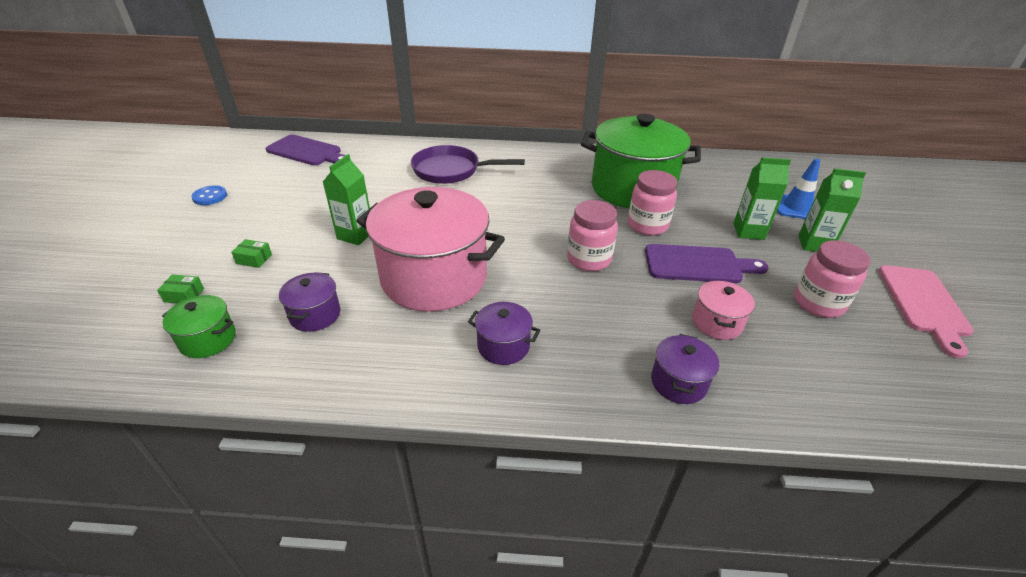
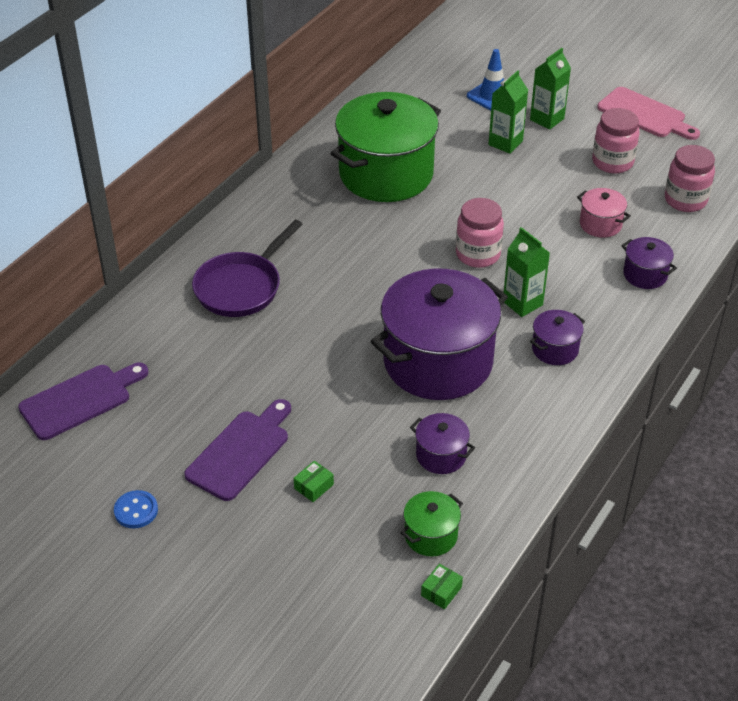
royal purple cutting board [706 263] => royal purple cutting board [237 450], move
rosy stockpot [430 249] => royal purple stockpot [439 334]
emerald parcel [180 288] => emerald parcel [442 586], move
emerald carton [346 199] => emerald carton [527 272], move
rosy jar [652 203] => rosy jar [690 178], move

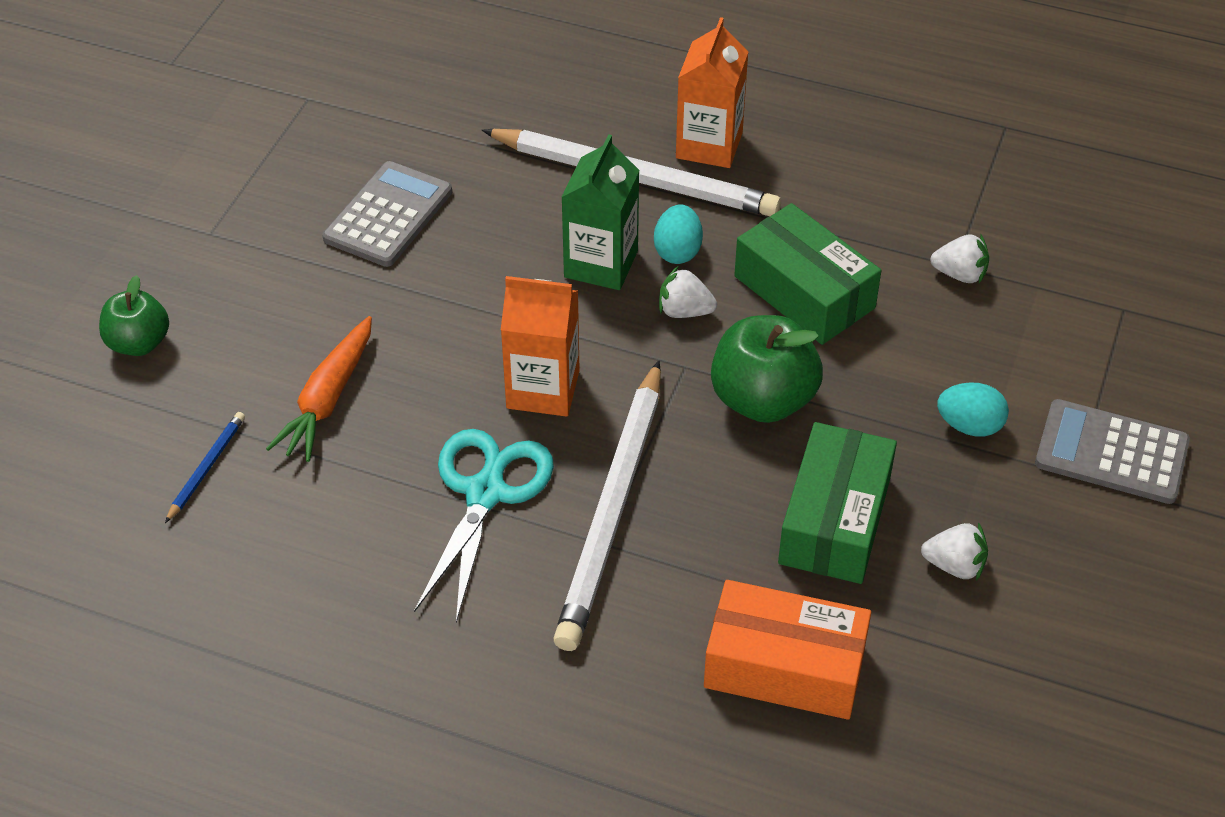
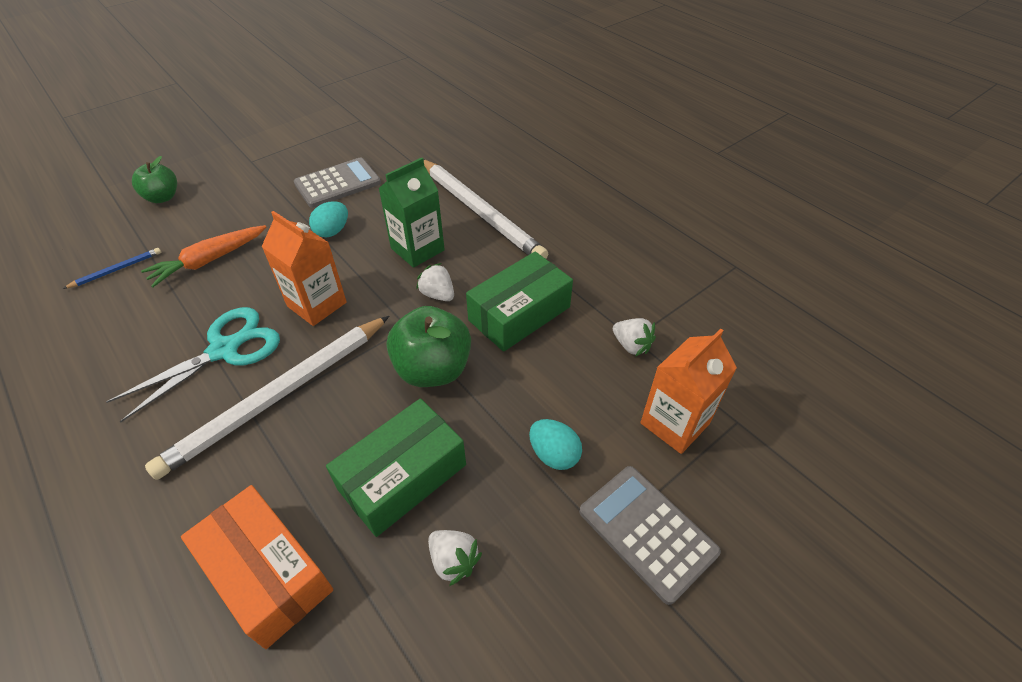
teal egg [678 234] => teal egg [328 219], move
emerald parcel [807 274] => emerald parcel [519 302], 60 degrees clockwise
orange carton [712 92] => orange carton [688 391], move

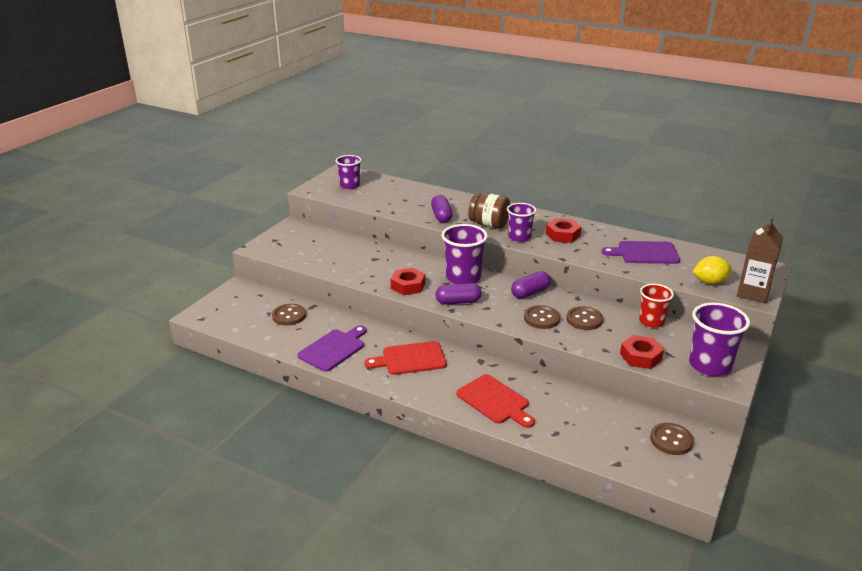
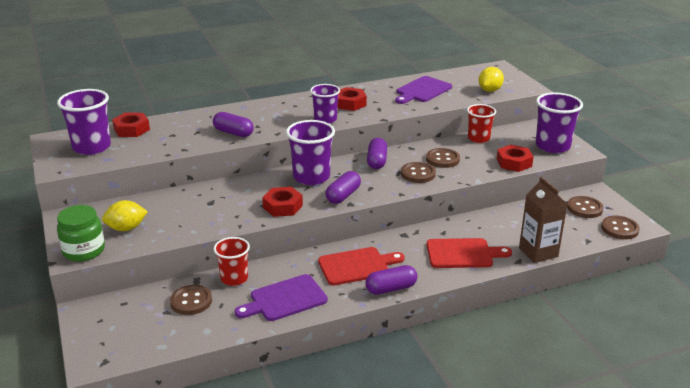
royal purple tumbler [348 172] => royal purple tumbler [84 122], x1.53
nothing => emerald jar [81 233]
nothing => golden citrus fruit [125 215]
nothing => red hex nut [131 125]
nothing => red tumbler [231 261]
royal purple cutting board [332 348] => royal purple cutting board [281 297], 105 degrees counterclockwise
red cutting board [405 358] => red cutting board [361 266], 135 degrees counterclockwise
nothing => royal purple capsule [391 280]
dark brown carton [760 261] => dark brown carton [543 220], move
nothing => dark brown shirt button [620 227]
dark brown jar [489 211] => nothing

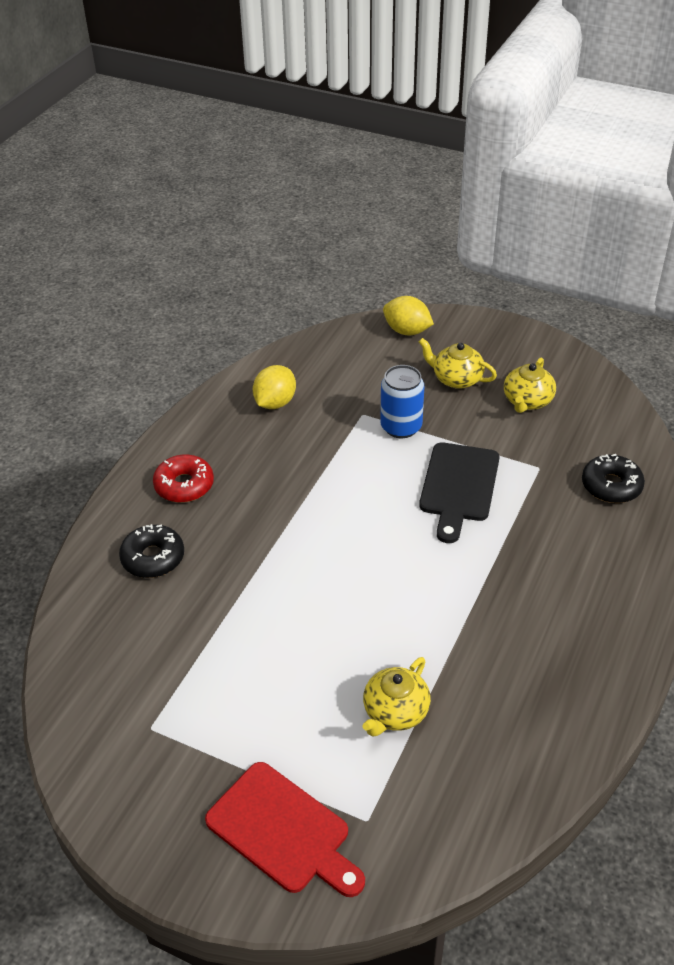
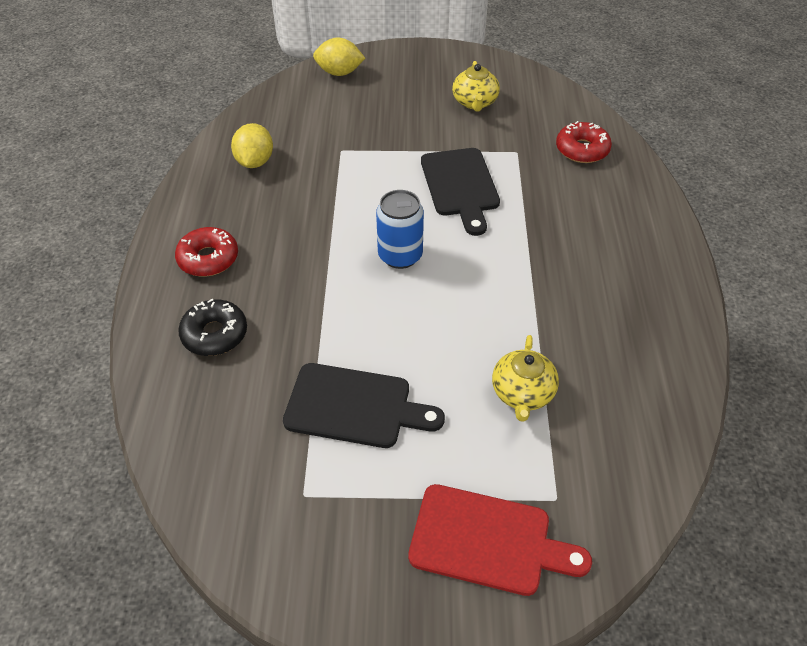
nothing => black cutting board [364 405]
blue can [402 401] => blue can [400 229], move
black donut [613 478] => red donut [584 142]
golden tea pot [458 363] => nothing

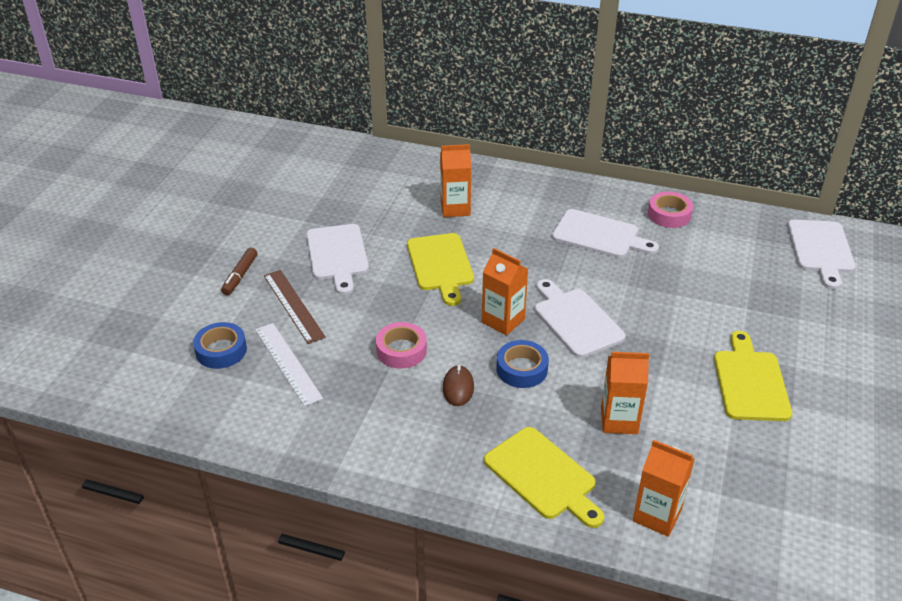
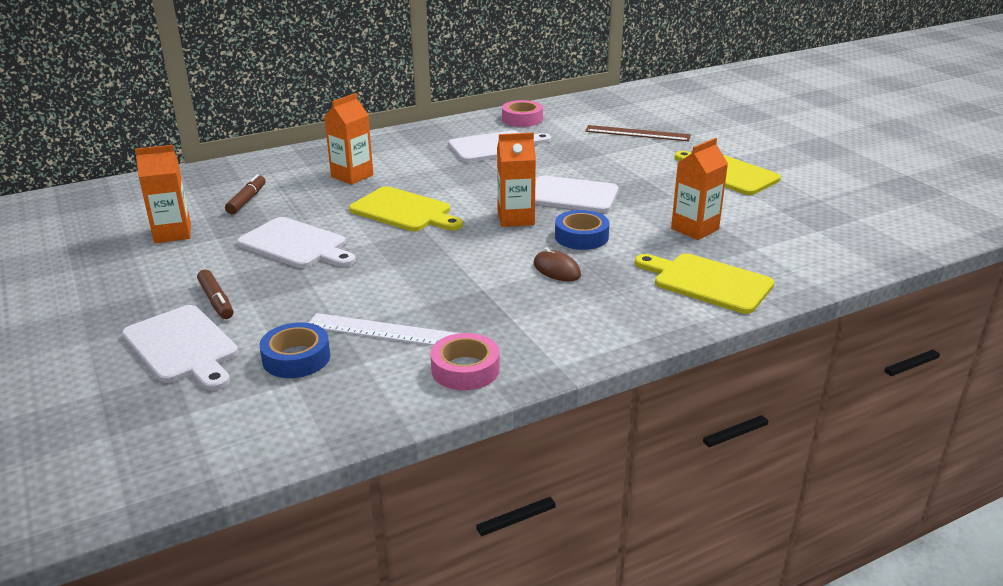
snow-white cutting board [821 254] => snow-white cutting board [180 348], move
orange carton [664 488] => orange carton [163 194], move
nothing => dark brown marker pen [245 194]
rosy tape [401 345] => rosy tape [465 361], move
dark brown straightedge [295 307] => dark brown straightedge [638 133], move
golden cutting board [544 477] => golden cutting board [704 283], 150 degrees counterclockwise

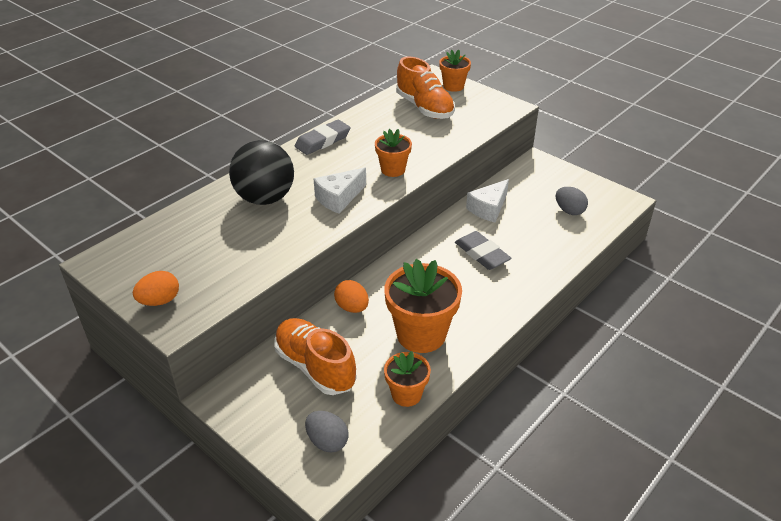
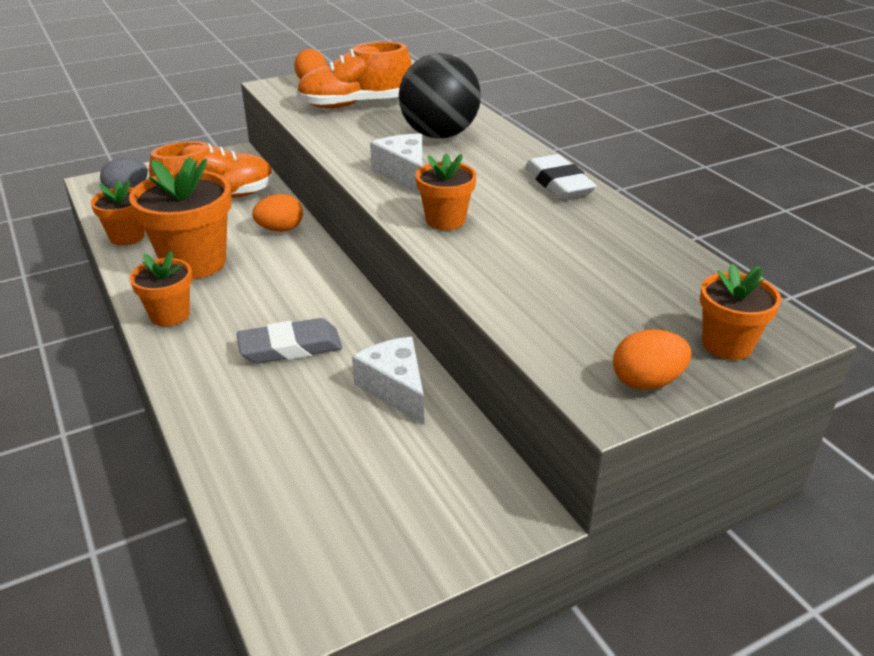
nothing => orange potted plant [160 288]
orange shoe [425 88] => orange shoe [354 75], move
grey gum eraser [323 137] => snow-white gum eraser [561 176]
nothing => orange egg [652 359]
grey egg [572 201] => nothing

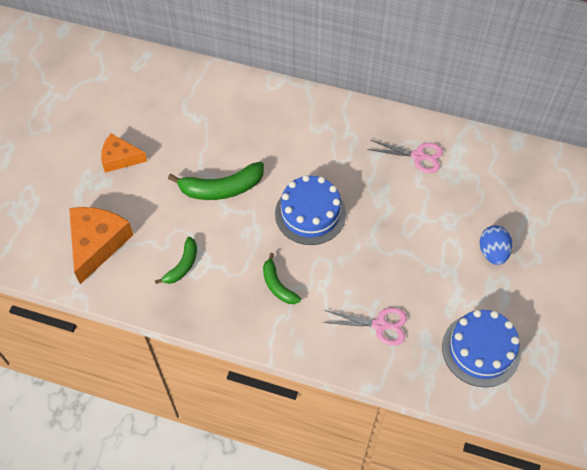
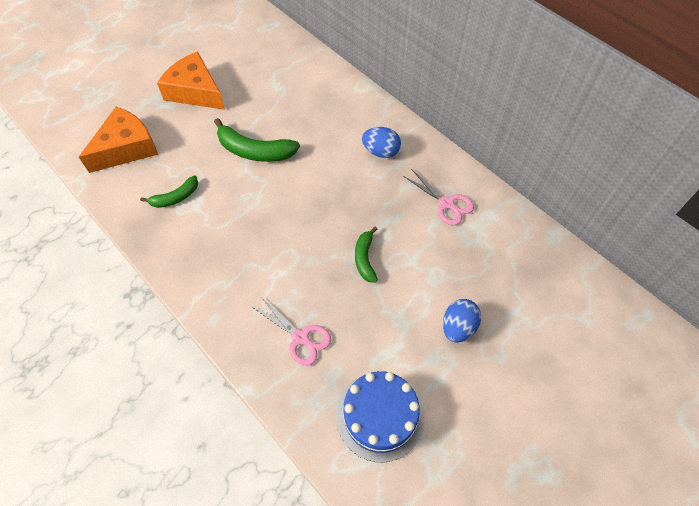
orange piece of cheese [124 153] => orange piece of cheese [191 81], x1.59
emerald banana [282 278] => emerald banana [366 255], move
nothing => blue egg [381 142]
blue gateau [310 210] => nothing

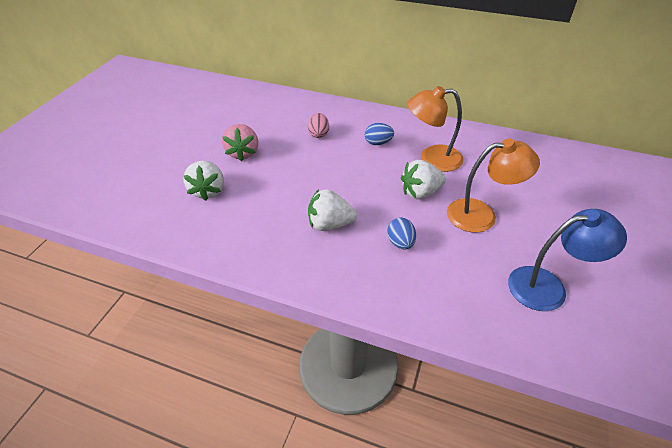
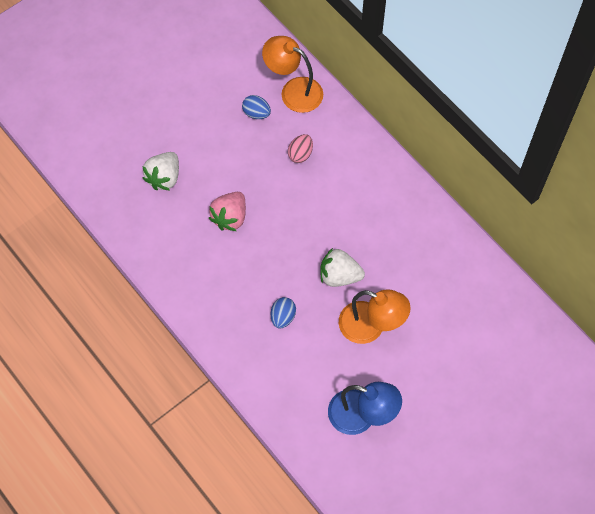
rosy toy strawberry [240 142] => rosy toy strawberry [227 211], move
blue egg [379 134] => blue egg [256 107], move
orange lamp [435 129] => orange lamp [292 74], move
snow-white toy strawberry [332 210] => nothing

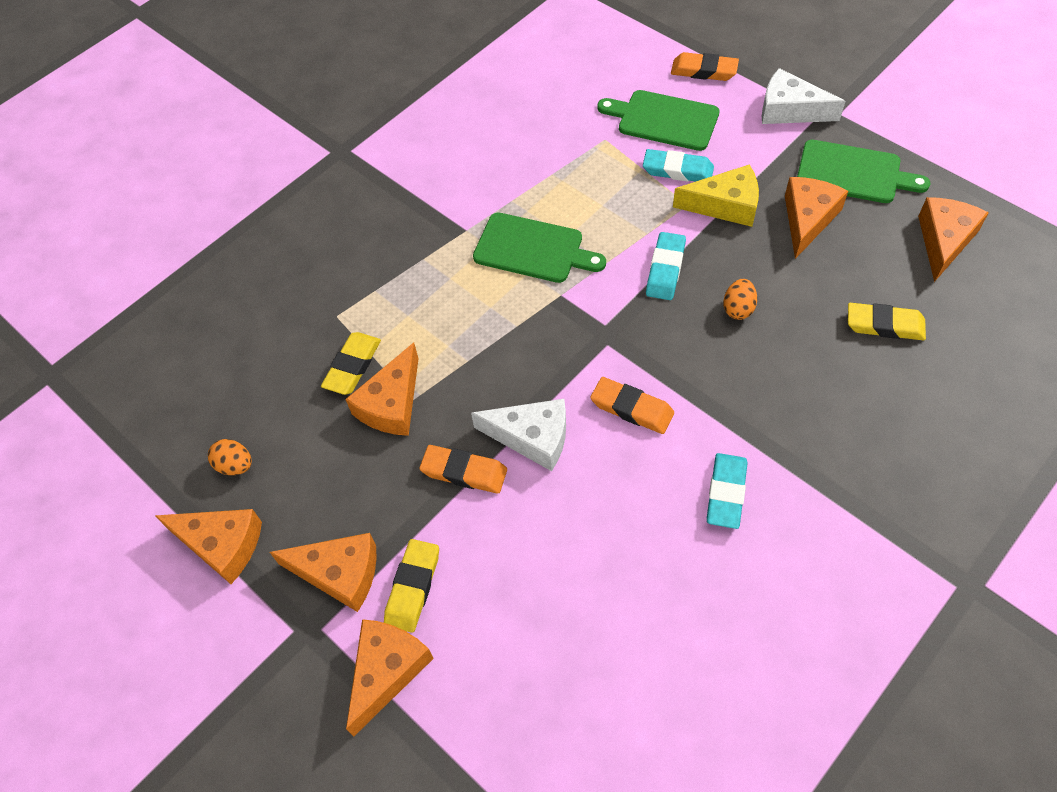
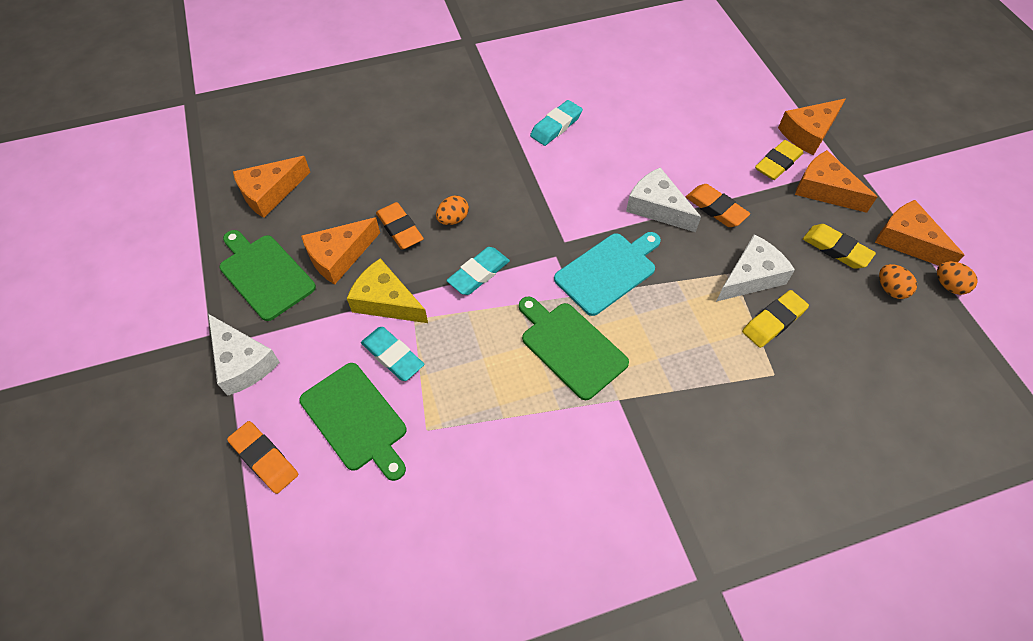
orange gum eraser [632 405] => orange gum eraser [400 225], move
nothing => teal cutting board [607 274]
orange piece of cheese [382 389] => snow-white piece of cheese [755 268]
golden gum eraser [887 321] => golden gum eraser [839 246], move
nothing => orange egg [957 278]

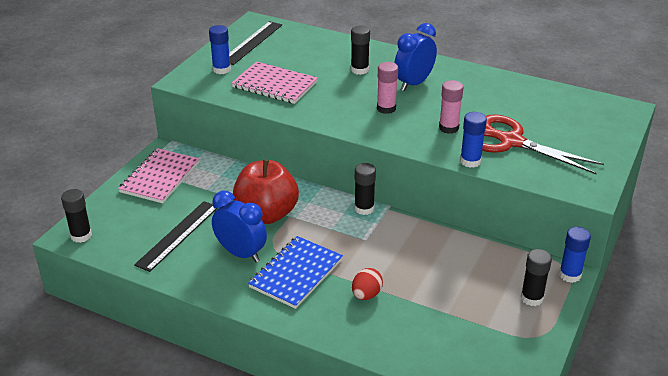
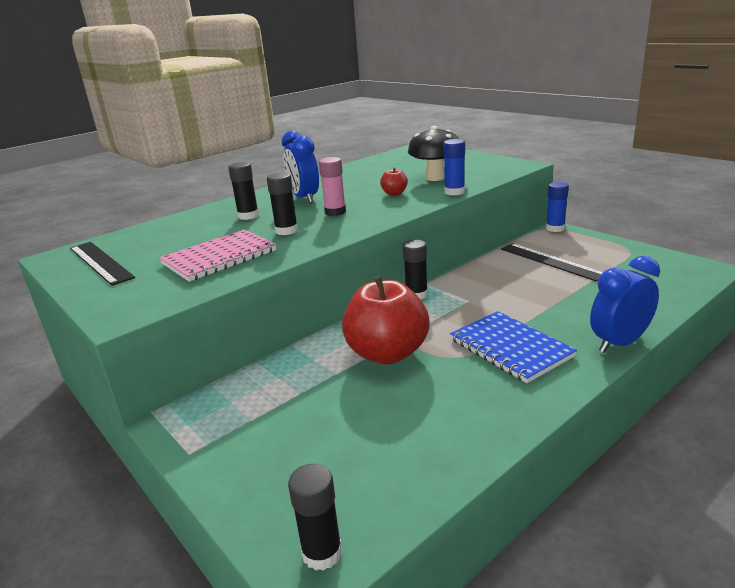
black glue stick [536 277] => black glue stick [282 203], move
rosy glue stick [451 107] => red apple fruit [394 181]
red scissors [543 144] => black mushroom [433 153]
black straightedge [176 236] => black straightedge [552 262], move
blue bedside clock [239 226] => blue bedside clock [625 304], move
rosy notebook [158 175] => nothing
blue glue stick [220 49] => nothing
red egg [367 284] => nothing

